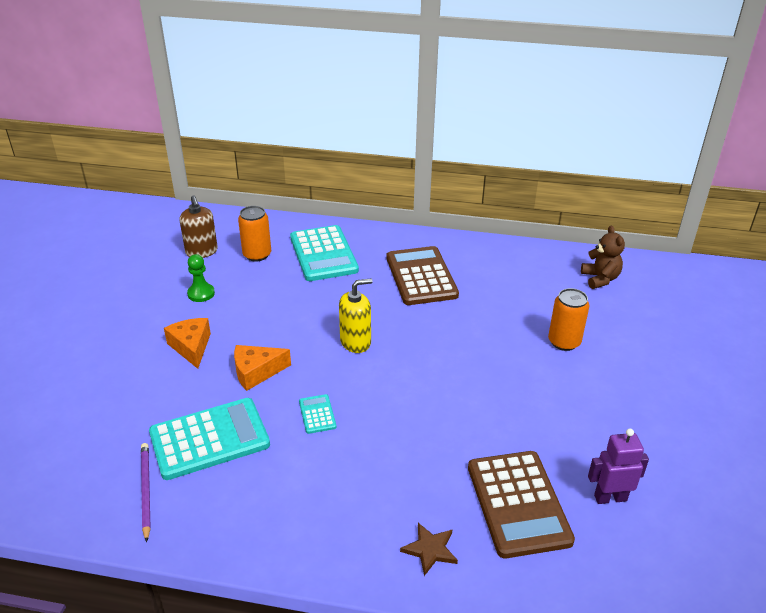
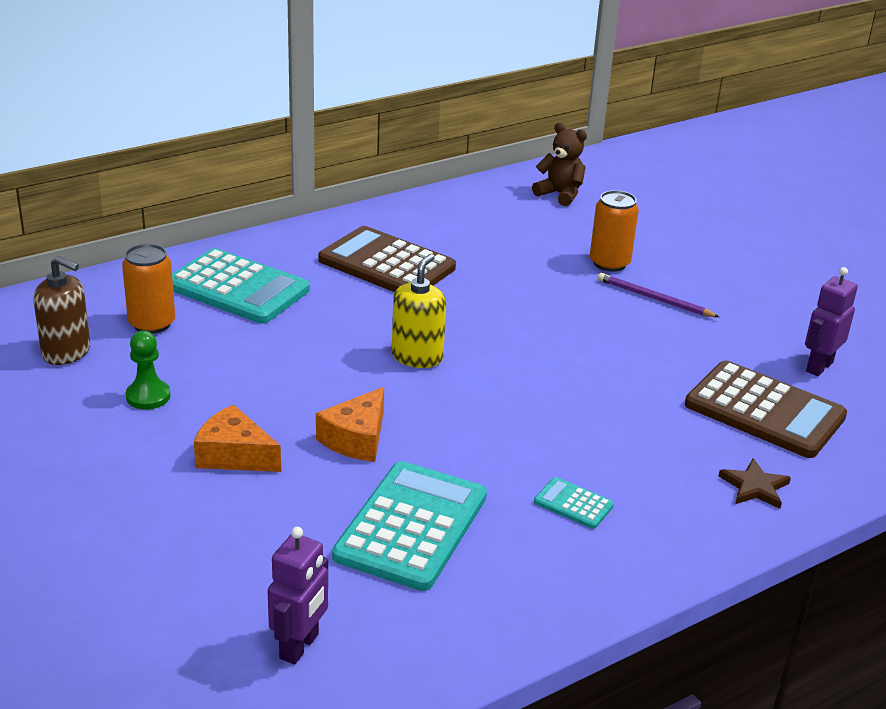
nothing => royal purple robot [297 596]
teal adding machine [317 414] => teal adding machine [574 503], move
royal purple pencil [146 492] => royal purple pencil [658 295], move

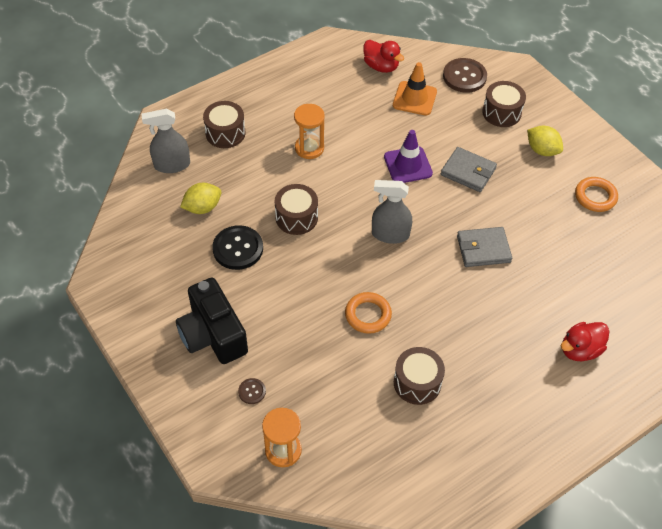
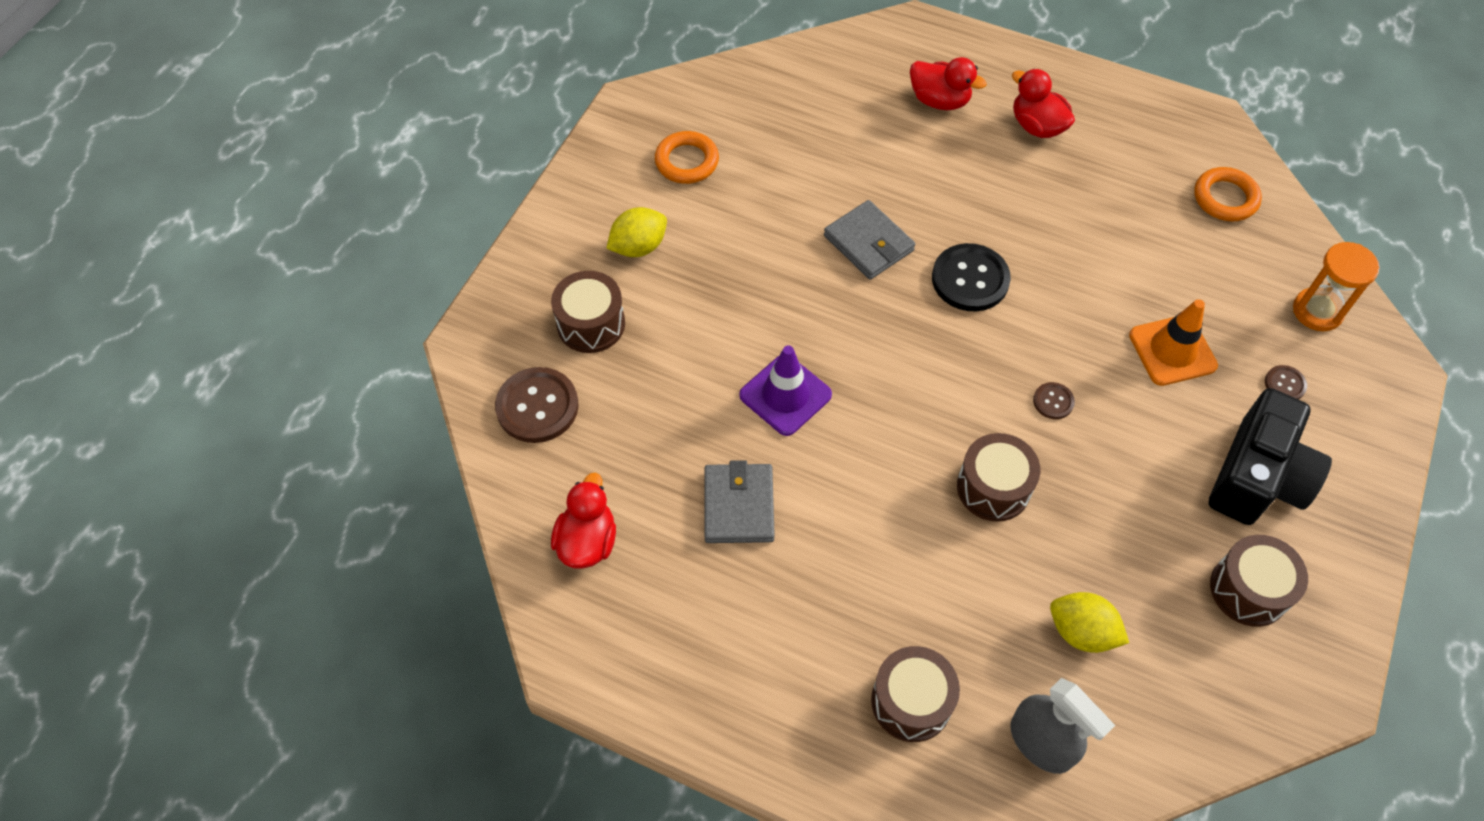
golden citrus fruit [545 141] => golden citrus fruit [636 232], 45 degrees clockwise
grey billfold [469 169] => grey billfold [739 501], move
black shirt button [237 247] => black shirt button [971 277], move
nothing => red duck [1043 103]
nothing => dark brown shirt button [1054 400]
orange traffic cone [415 89] => orange traffic cone [1173 342], move
orange hoop [368 313] => orange hoop [1228 194], move
dark brown snare drum [419 376] => dark brown snare drum [1259 581], move
orange sand timer [309 131] => nothing
grey sprayer [392 212] => nothing

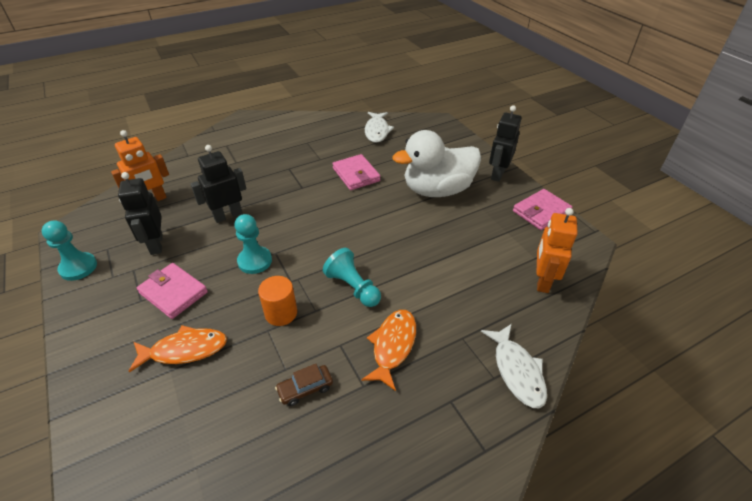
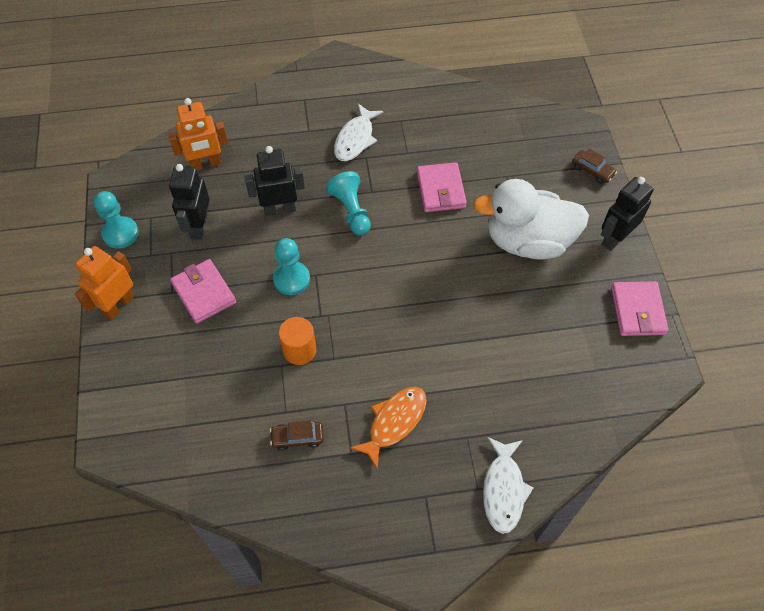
orange robot [557 250] => orange robot [104 283], move
teal chess pawn [352 277] => teal chess pawn [348 203], move
snow-white fish figure [379 127] => snow-white fish figure [358 132], move
nothing => dark brown automobile [594 166]
rosy billfold [543 209] => rosy billfold [640 308], 75 degrees counterclockwise
orange fish figure [178 348] => nothing

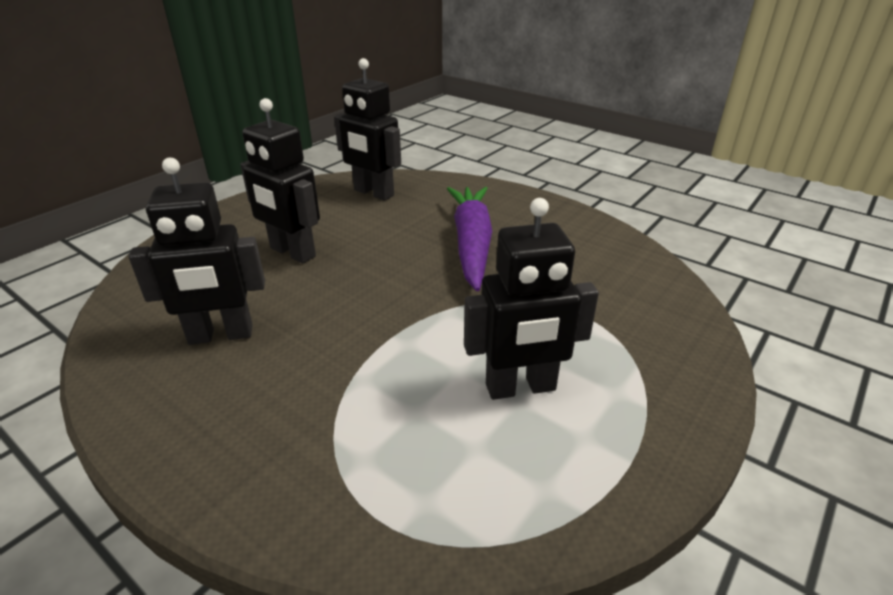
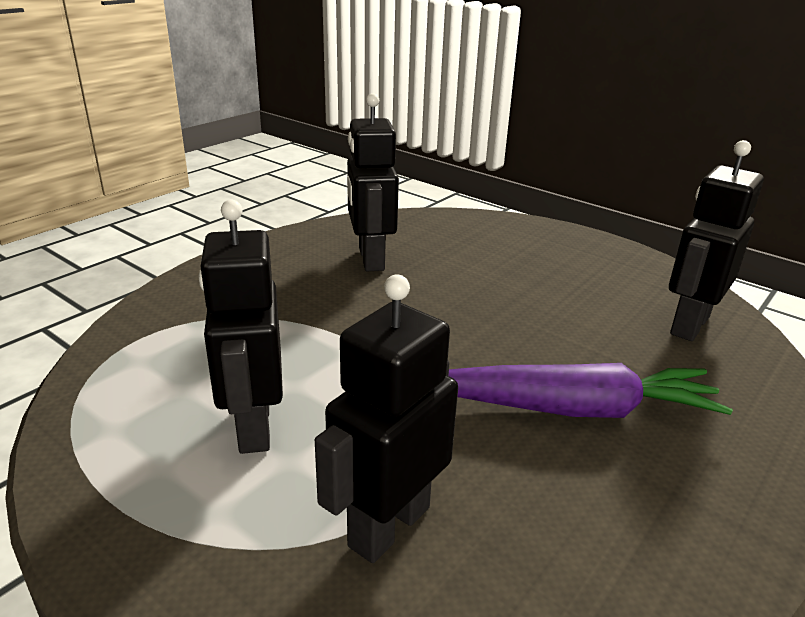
black robot [280 180] => black robot [386 419], move

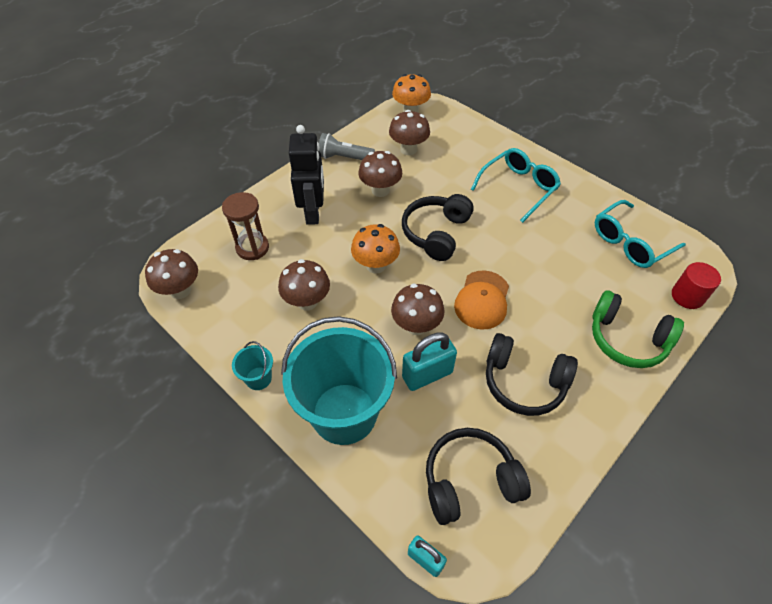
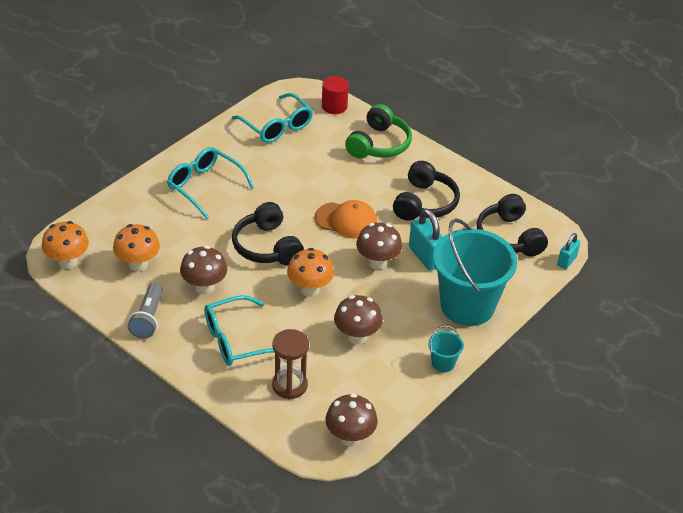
dark brown mushroom [409 132] => orange mushroom [136 248]
black robot [306 175] => teal spectacles [239 330]
black headset [438 227] => black headset [268 233], 45 degrees clockwise

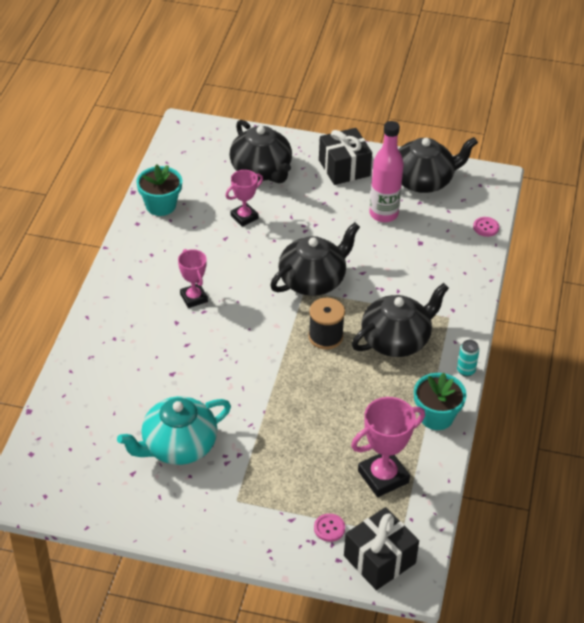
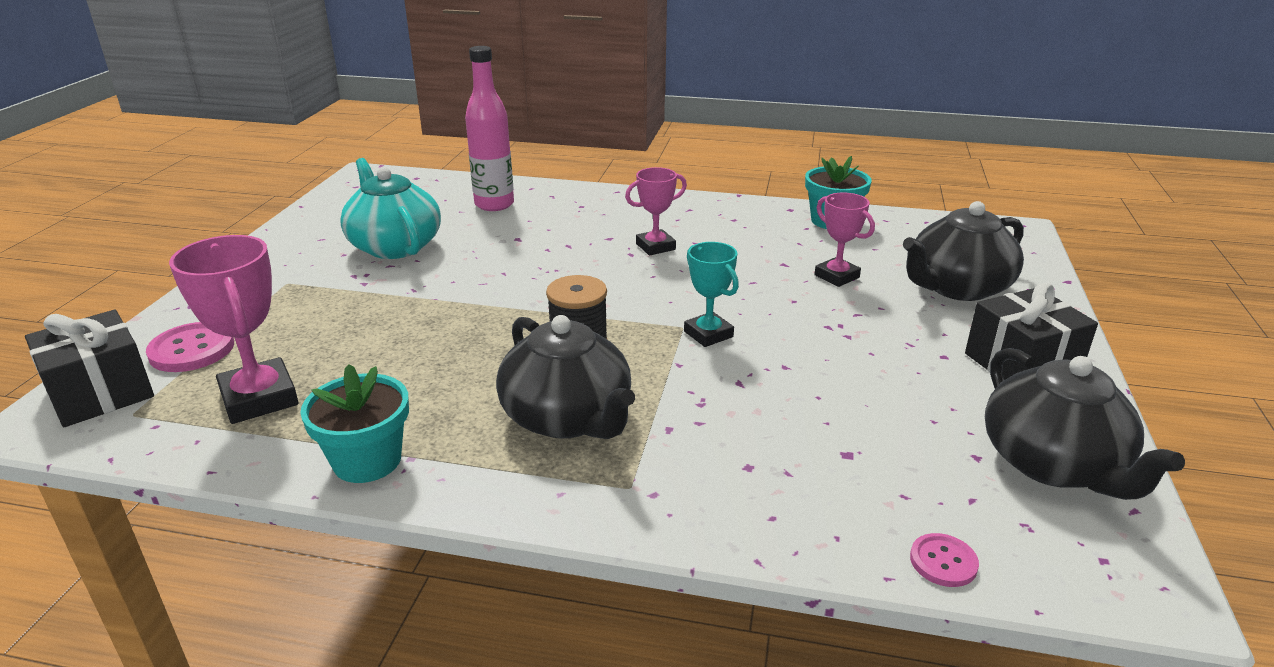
rosy shirt button [329 528] => rosy shirt button [190 347], x1.69
rosy flask [386 171] => rosy flask [489 128], move
black tea pot [315 259] => teal trophy [711 294]
teal can [468 358] => nothing

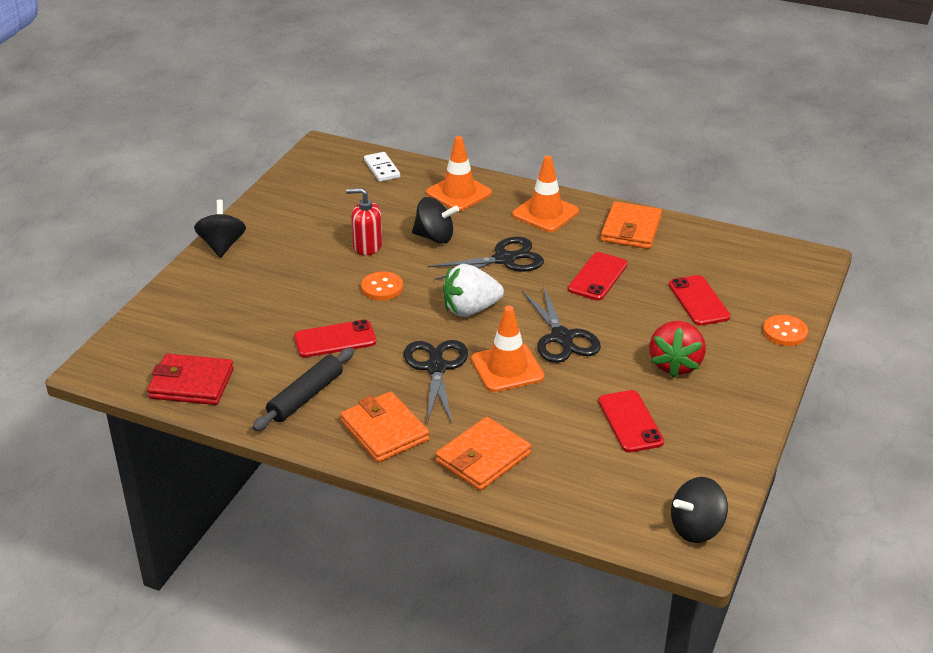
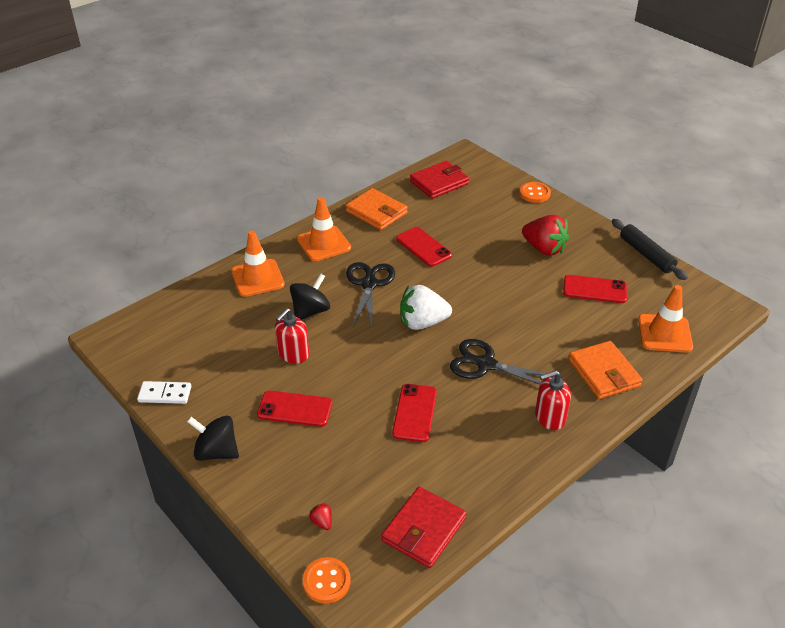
snow-white domino tile [382 167] => snow-white domino tile [164 392], move
red mobile phone [700 300] => red mobile phone [294 409], move
orange shirt button [382 285] => orange shirt button [327 580], move
nothing => red toy strawberry [320 516]
snow-white toy strawberry [473 290] => snow-white toy strawberry [426 307], 75 degrees clockwise
nothing => red billfold [439 180]
orange billfold [385 427] => red soap pump [553 400]
black pastry roller [303 389] => black pastry roller [650 249], move
orange traffic cone [507 348] => orange traffic cone [665 319], move
black scissors [561 324] => nothing
black spinning top [699 510] => nothing

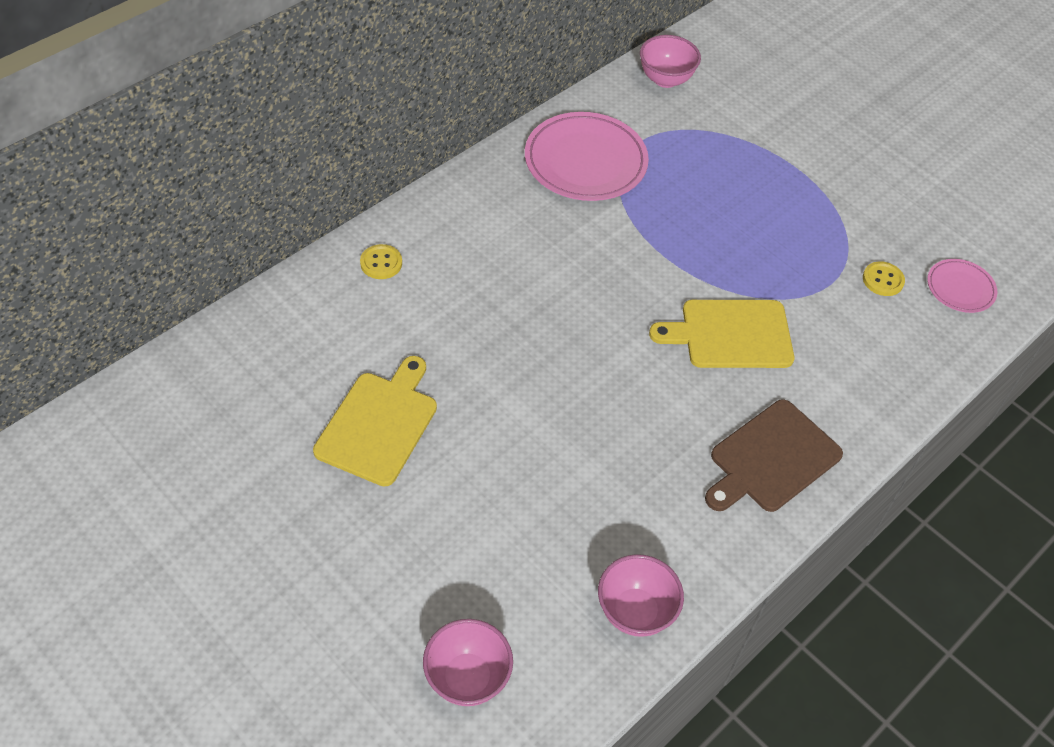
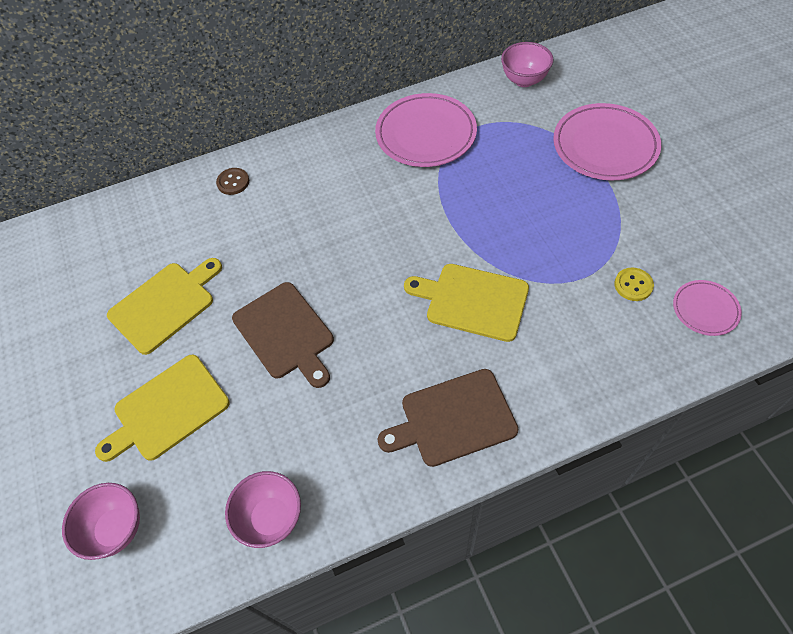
nothing => golden cutting board [162 408]
golden shirt button [381 261] => dark brown shirt button [232 181]
nothing => dark brown cutting board [283 335]
nothing => rosy plate [607 141]

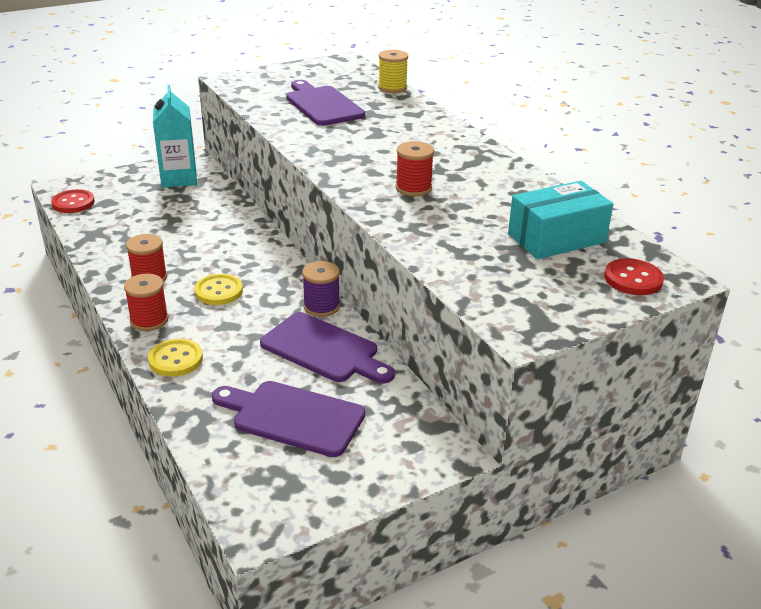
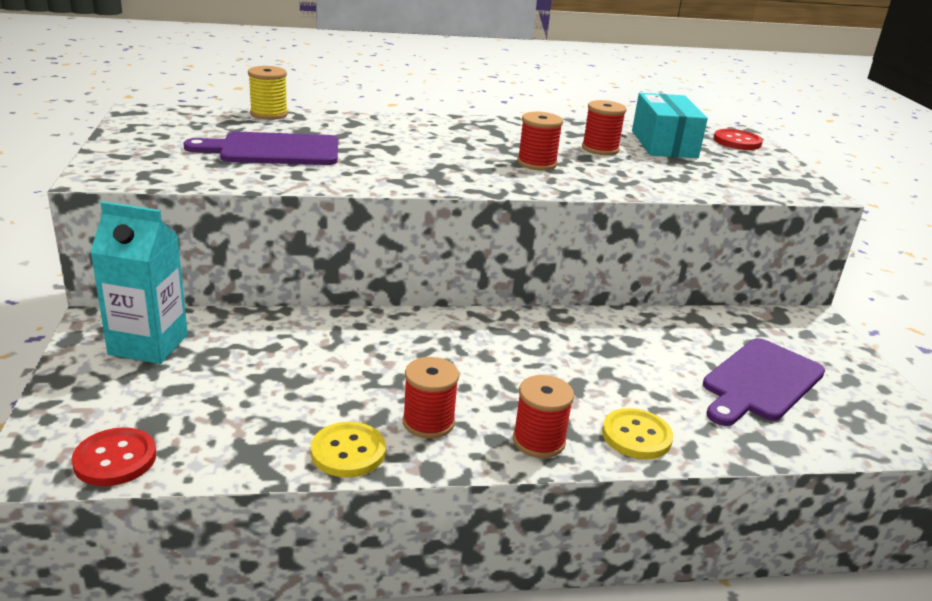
golden shirt button [218 289] => golden shirt button [348 449], move
nothing => red reel of thread [604 127]
royal purple cutting board [327 347] => nothing
royal purple reel of thread [321 289] => nothing

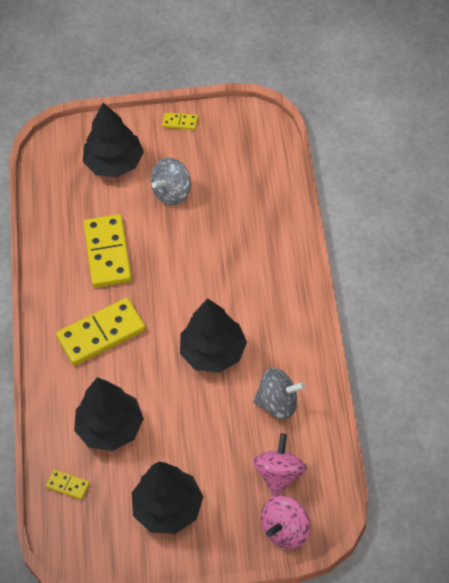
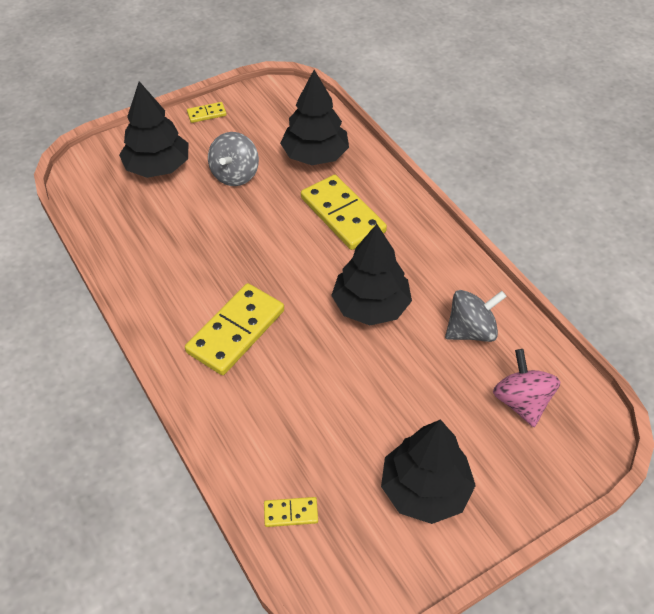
black toy tree [109 414] => black toy tree [314 117], move
golden domino tile [108 251] => golden domino tile [344 212], move
rosy spinning top [285 522] => nothing

